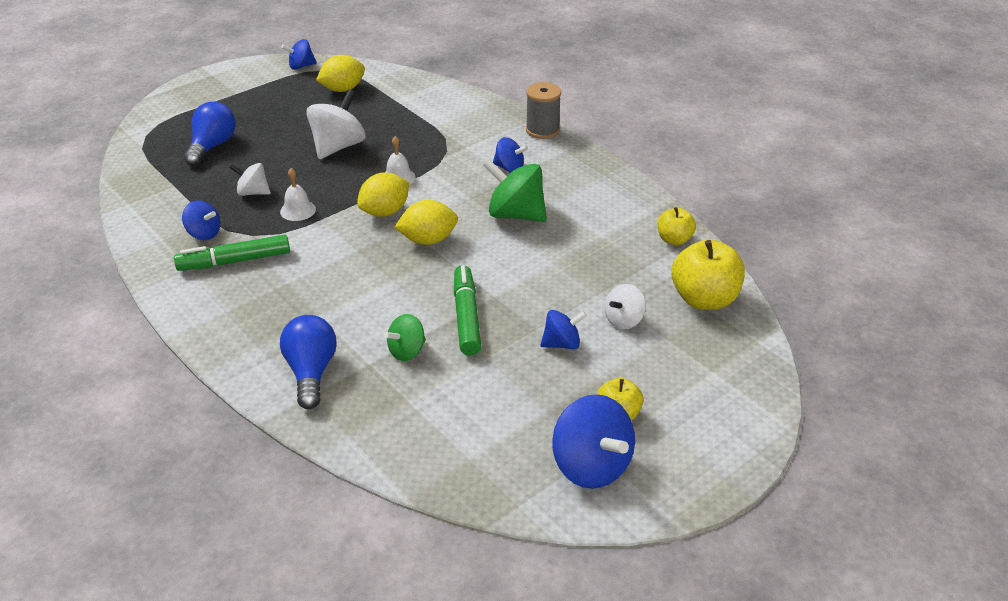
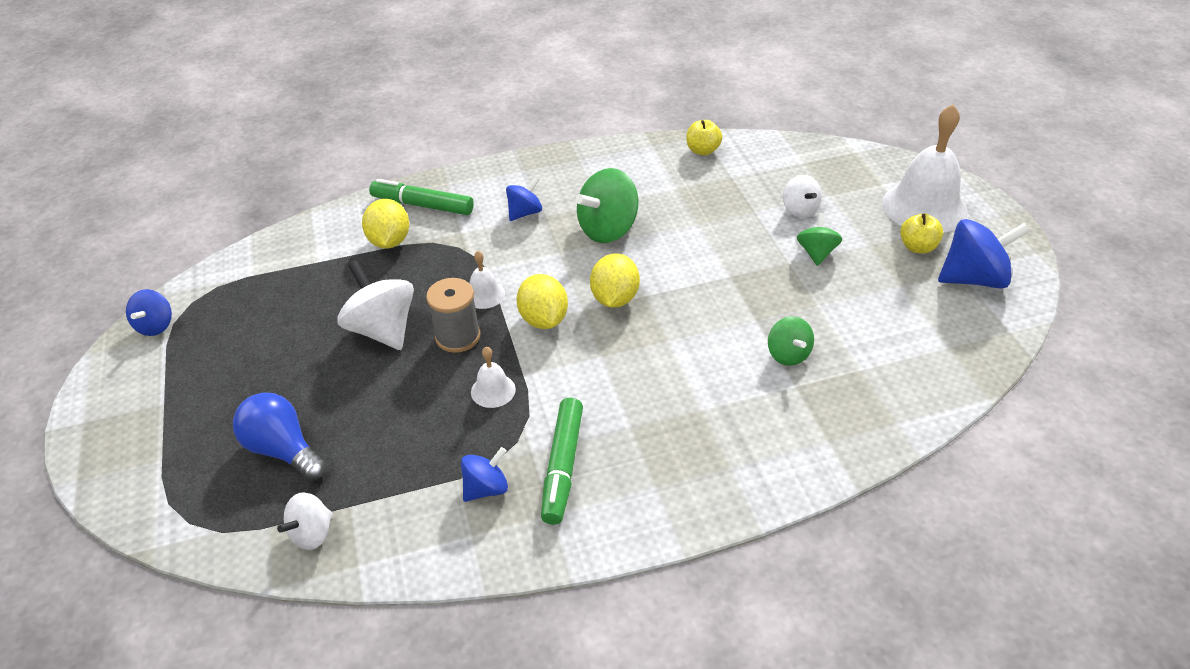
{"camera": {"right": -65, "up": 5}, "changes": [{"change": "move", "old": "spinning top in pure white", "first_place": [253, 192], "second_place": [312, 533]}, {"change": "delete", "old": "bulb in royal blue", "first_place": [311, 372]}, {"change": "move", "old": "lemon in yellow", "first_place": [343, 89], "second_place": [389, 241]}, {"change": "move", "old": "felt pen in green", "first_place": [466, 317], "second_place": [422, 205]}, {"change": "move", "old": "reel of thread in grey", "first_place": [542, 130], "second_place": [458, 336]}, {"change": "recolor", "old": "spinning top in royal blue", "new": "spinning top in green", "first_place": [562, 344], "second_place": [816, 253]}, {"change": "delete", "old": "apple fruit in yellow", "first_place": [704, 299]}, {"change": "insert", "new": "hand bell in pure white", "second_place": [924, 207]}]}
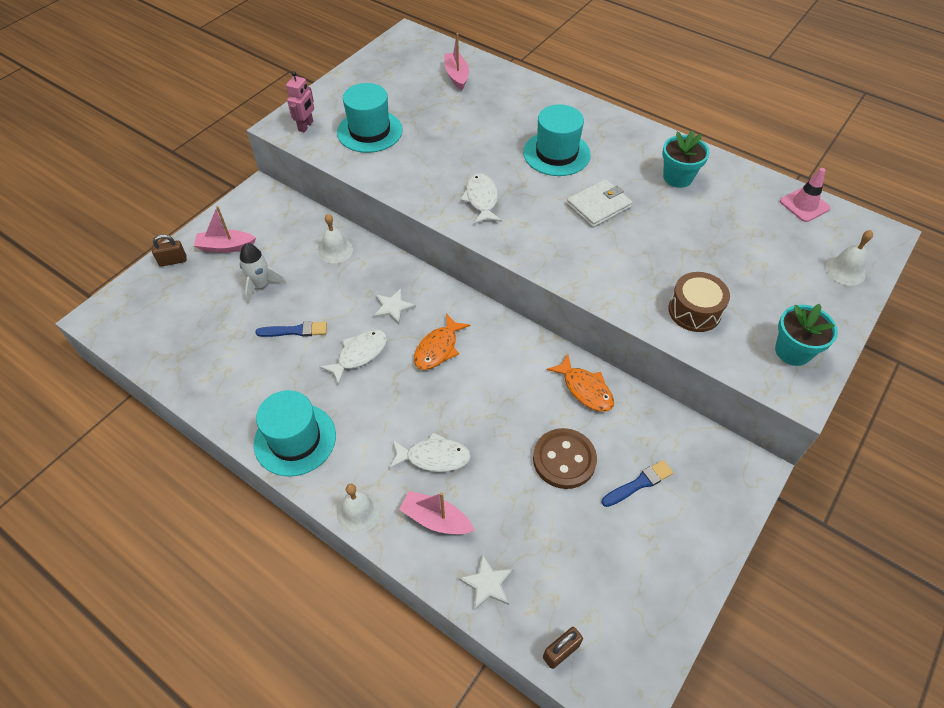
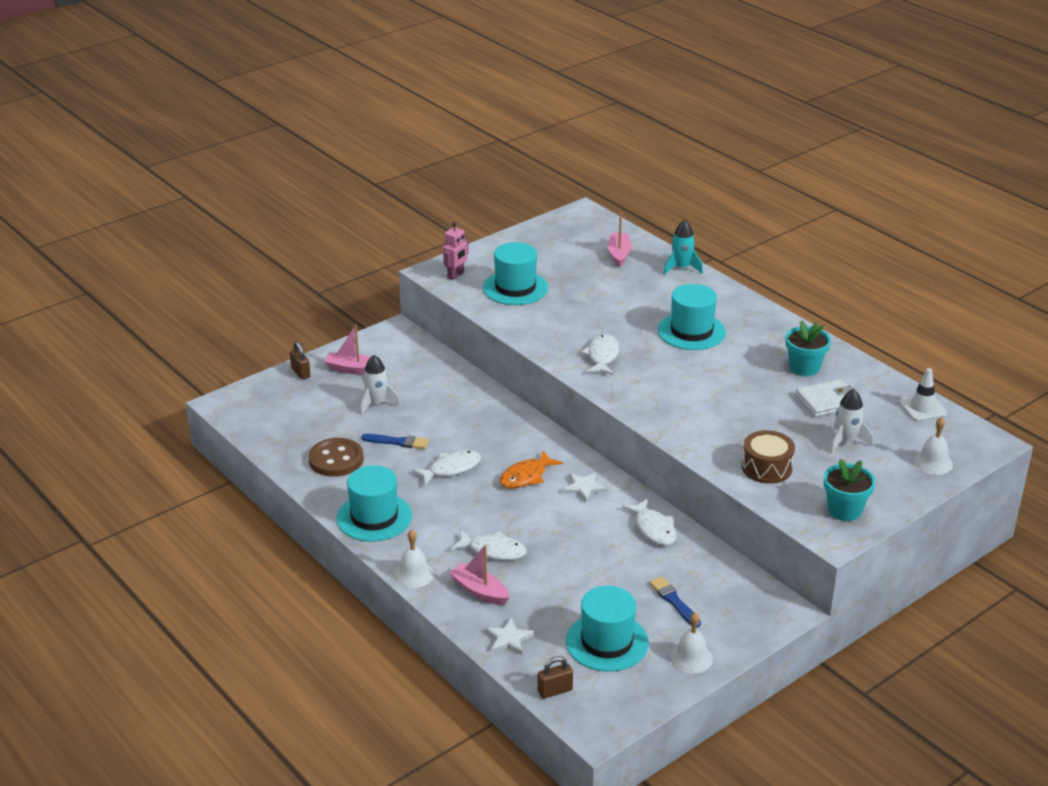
{"camera": {"right": 15, "up": -20}, "changes": [{"change": "rotate", "old": "small lock in russet", "first_place": [173, 261], "second_place": [300, 373], "degrees": 60}, {"change": "move", "old": "hand bell in pure white", "first_place": [335, 250], "second_place": [691, 658]}, {"change": "move", "old": "star in pure white", "first_place": [393, 307], "second_place": [584, 488]}, {"change": "move", "old": "sewing button in russet", "first_place": [564, 459], "second_place": [336, 459]}, {"change": "recolor", "old": "fish in orange-coloured", "new": "fish in pure white", "first_place": [585, 389], "second_place": [654, 528]}, {"change": "move", "old": "wallet in pure white", "first_place": [598, 206], "second_place": [827, 401]}, {"change": "rotate", "old": "paint brush in royal blue", "first_place": [639, 483], "second_place": [674, 601], "degrees": -105}, {"change": "recolor", "old": "safety cone in rose-pink", "new": "safety cone in pure white", "first_place": [804, 205], "second_place": [922, 408]}, {"change": "insert", "new": "tall hat in turquoise", "second_place": [607, 642]}, {"change": "insert", "new": "rocket in turquoise", "second_place": [681, 268]}, {"change": "insert", "new": "rocket in pure white", "second_place": [846, 442]}]}
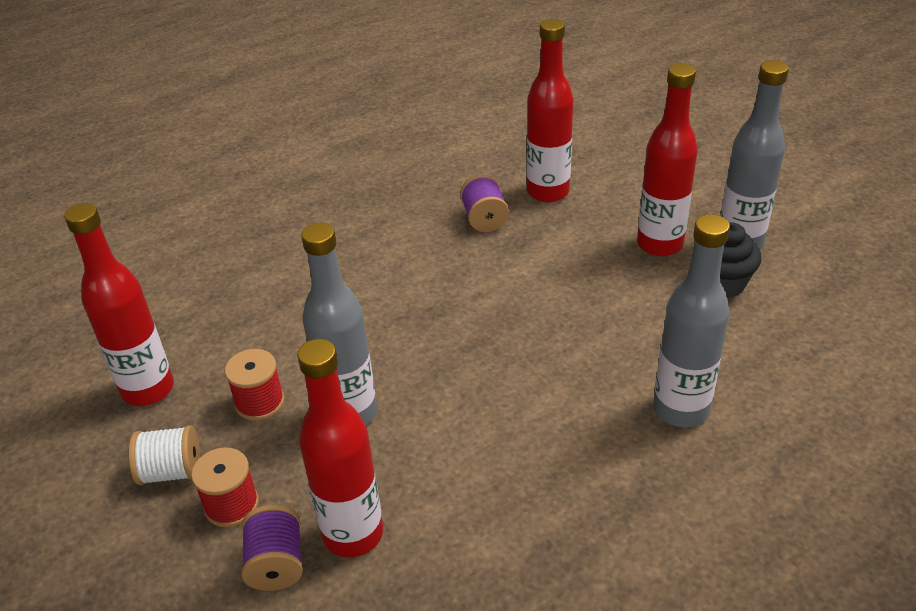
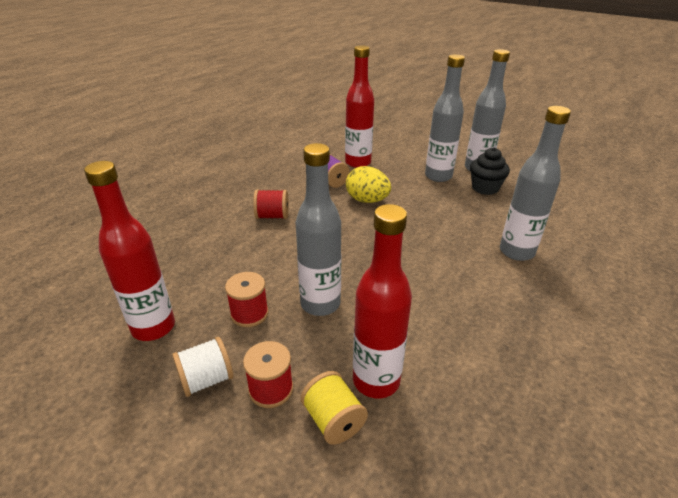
{"camera": {"right": -25, "up": -5}, "changes": [{"change": "recolor", "old": "reel of thread in purple", "new": "reel of thread in yellow", "first_place": [276, 563], "second_place": [333, 420]}, {"change": "recolor", "old": "flask in red", "new": "flask in grey", "first_place": [659, 244], "second_place": [438, 176]}, {"change": "insert", "new": "reel of thread in red", "second_place": [272, 216]}, {"change": "insert", "new": "egg shape in yellow", "second_place": [367, 200]}]}
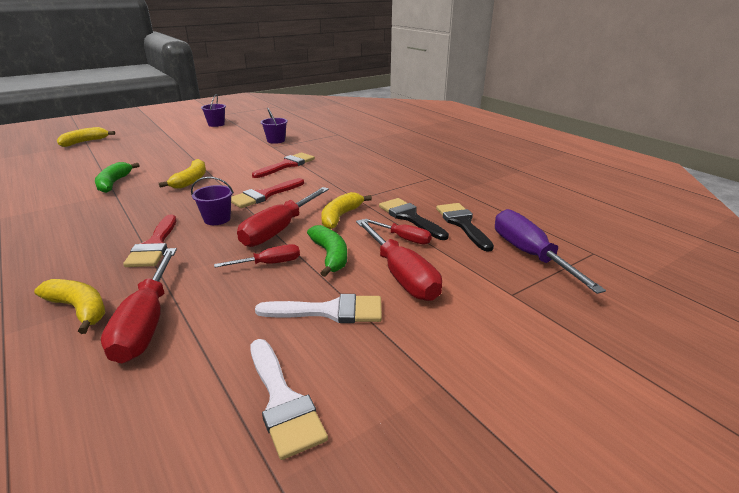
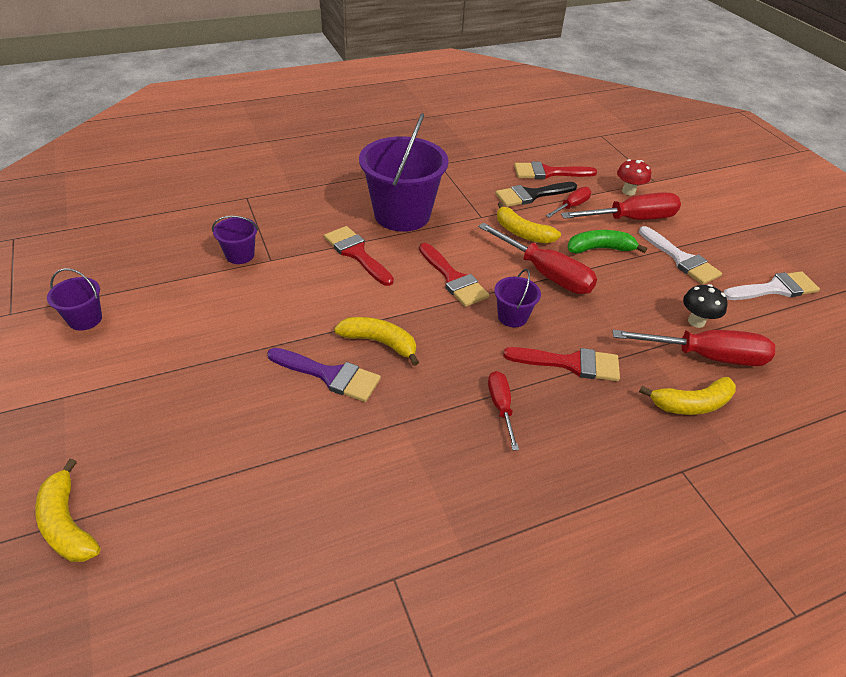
{"camera": {"right": -80, "up": 15}, "changes": [{"change": "rotate", "old": "banana in yellow", "first_place": [79, 309], "second_place": [691, 404], "degrees": -150}, {"change": "delete", "old": "banana in green", "first_place": [114, 183]}, {"change": "move", "old": "screwdriver in red", "first_place": [269, 264], "second_place": [501, 407]}, {"change": "rotate", "old": "paint brush in pure white", "first_place": [330, 311], "second_place": [681, 259], "degrees": 135}, {"change": "recolor", "old": "paint brush in black", "new": "paint brush in red", "first_place": [462, 224], "second_place": [548, 173]}, {"change": "delete", "old": "screwdriver in purple", "first_place": [530, 255]}, {"change": "insert", "new": "paint brush in purple", "second_place": [330, 375]}, {"change": "insert", "new": "bucket in purple", "second_place": [402, 215]}, {"change": "insert", "new": "fungus in red", "second_place": [628, 191]}, {"change": "insert", "new": "fungus in black", "second_place": [696, 321]}]}
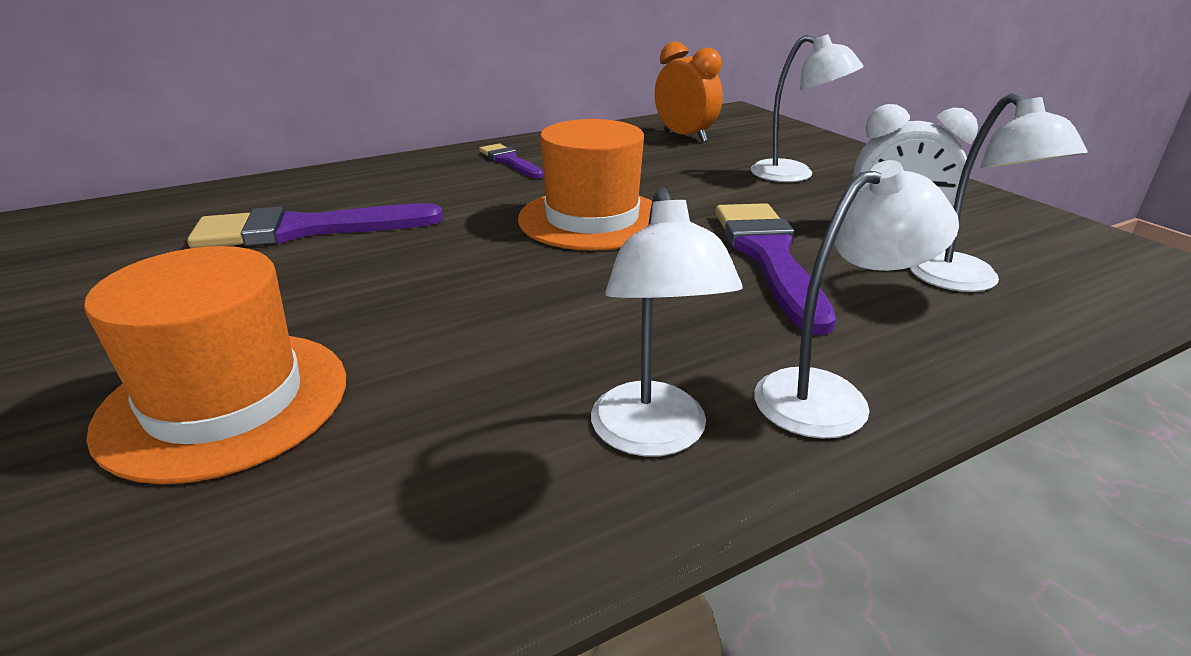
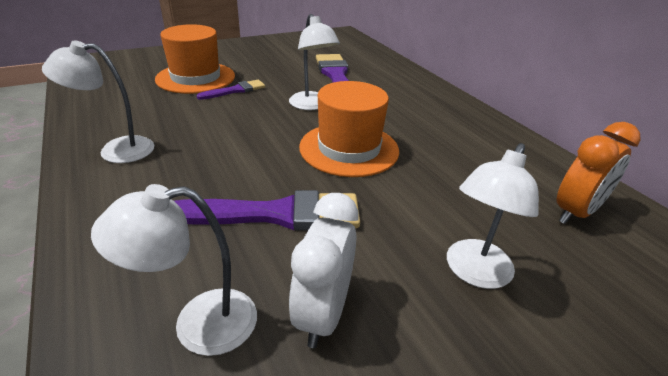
{"camera": {"right": 90, "up": 5}, "changes": [{"change": "move", "old": "paint brush in purple", "first_place": [510, 161], "second_place": [235, 90]}, {"change": "move", "old": "lamp in pure white", "first_place": [830, 396], "second_place": [312, 105]}]}
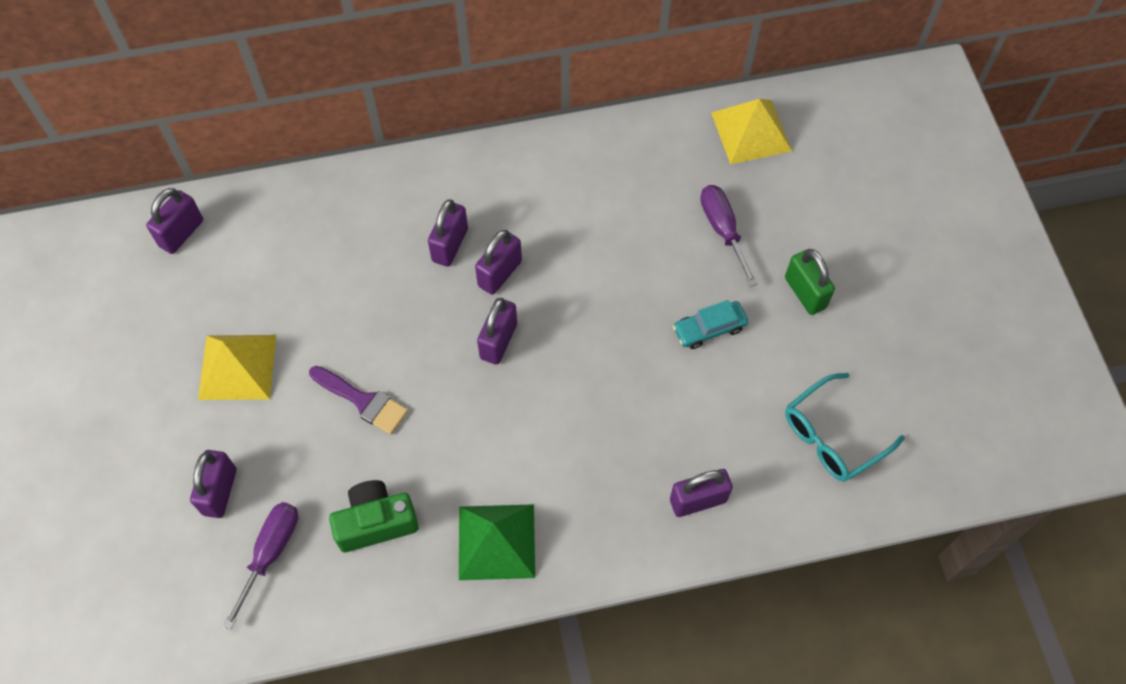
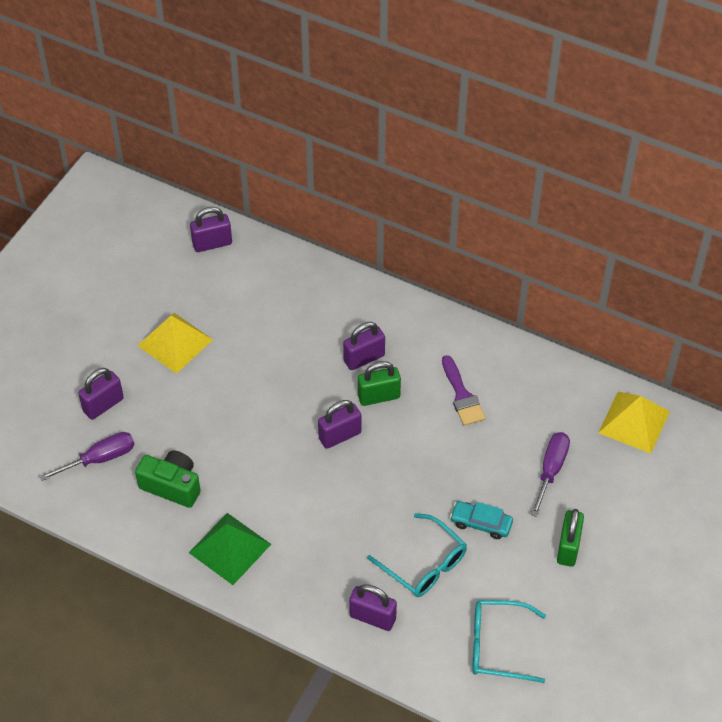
{"camera": {"right": 40, "up": -10}, "changes": [{"change": "move", "old": "paint brush in purple", "first_place": [363, 401], "second_place": [462, 395]}, {"change": "recolor", "old": "small lock in purple", "new": "small lock in green", "first_place": [499, 273], "second_place": [379, 396]}, {"change": "insert", "new": "glasses in turquoise", "second_place": [424, 564]}]}
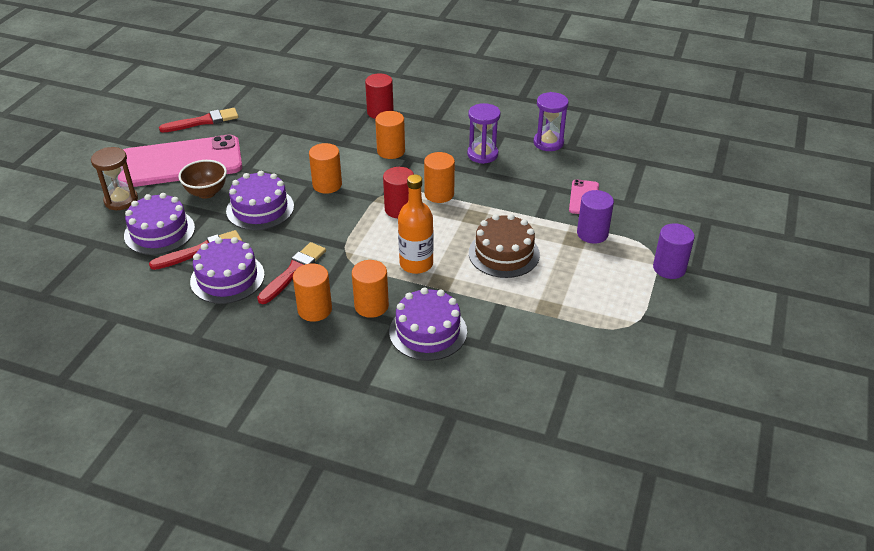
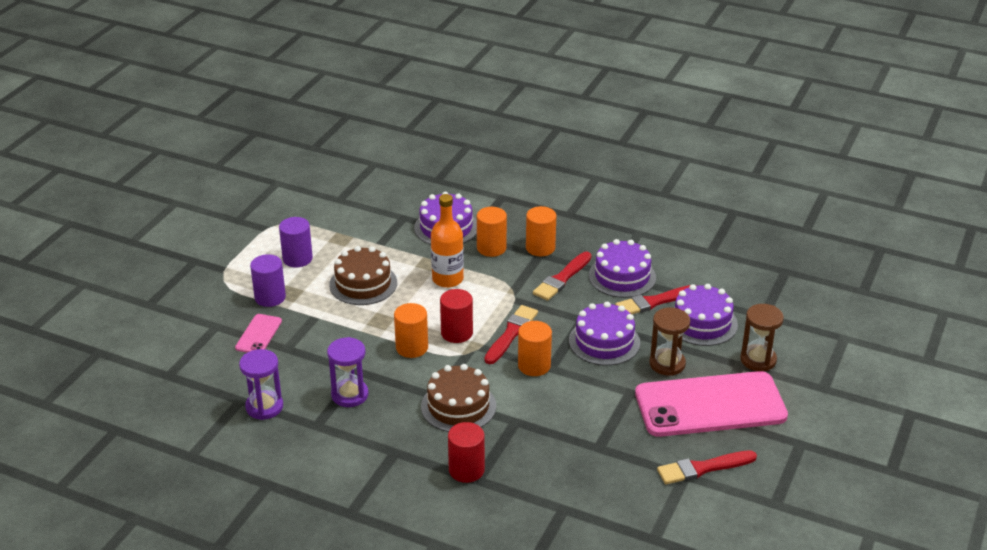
{"camera": {"right": -175, "up": -5}, "changes": [{"change": "replace", "old": "serving bowl in russet", "new": "sand timer in russet", "first_place": [206, 192], "second_place": [667, 364]}, {"change": "replace", "old": "solid cylinder in orange-coloured", "new": "layer cake in russet", "first_place": [391, 151], "second_place": [458, 406]}, {"change": "move", "old": "solid cylinder in purple", "first_place": [669, 268], "second_place": [297, 258]}, {"change": "insert", "new": "paint brush in red", "second_place": [511, 333]}]}
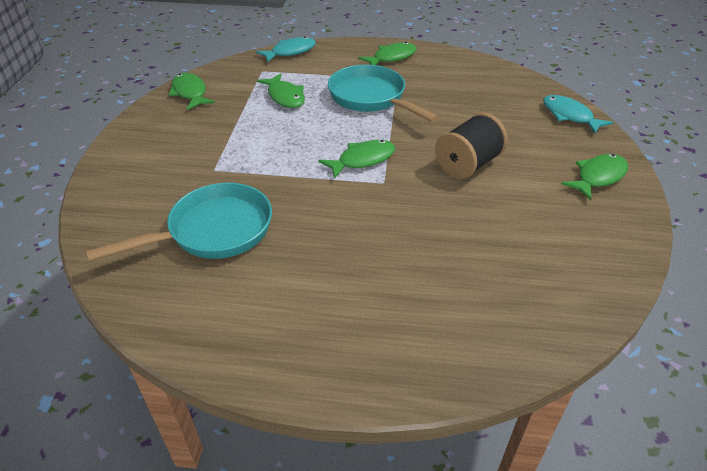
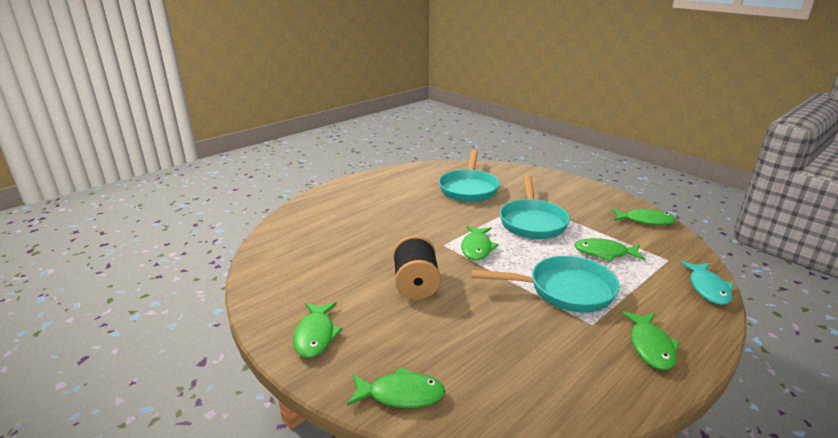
{"camera": {"right": 130, "up": -15}, "changes": [{"change": "recolor", "old": "fish in turquoise", "new": "fish in green", "first_place": [569, 116], "second_place": [401, 394]}, {"change": "insert", "new": "pan in turquoise", "second_place": [532, 222]}]}
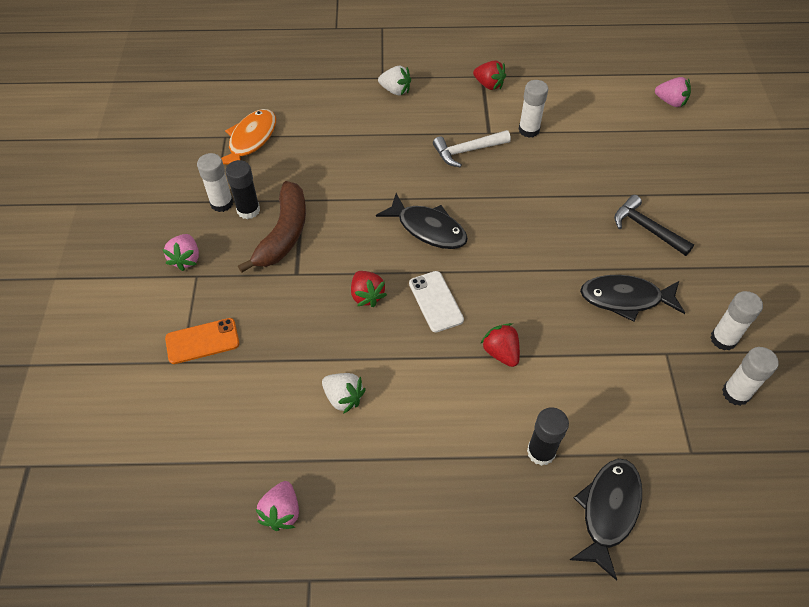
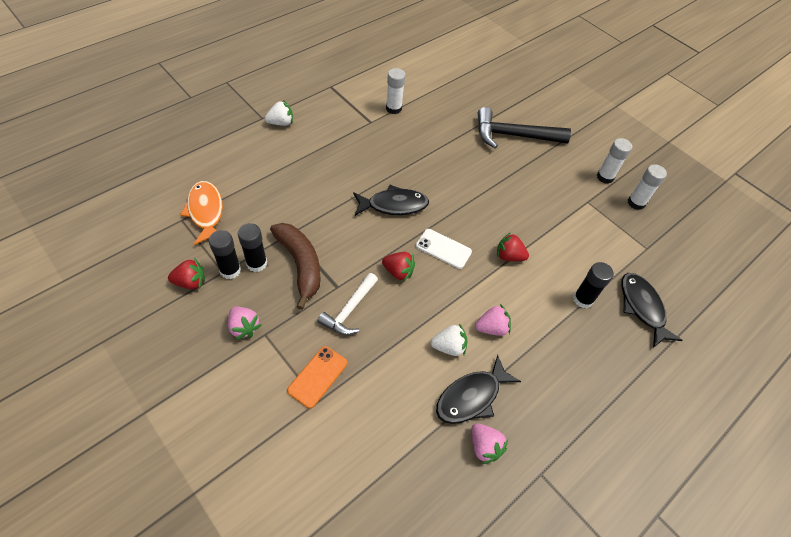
{"camera": {"right": -45, "up": 0}, "changes": [{"change": "recolor", "old": "stick of glue in pure white", "new": "stick of glue in black", "first_place": [221, 203], "second_place": [230, 270]}, {"change": "move", "old": "hammer in pure white", "first_place": [467, 151], "second_place": [349, 310]}, {"change": "move", "old": "toy strawberry in red", "first_place": [489, 85], "second_place": [190, 282]}, {"change": "move", "old": "fish in black", "first_place": [625, 299], "second_place": [471, 397]}, {"change": "resize", "old": "hammer in black", "first_place": [646, 228], "second_place": [513, 135], "factor": 1.58}, {"change": "move", "old": "toy strawberry in rose-pink", "first_place": [670, 102], "second_place": [491, 328]}]}
